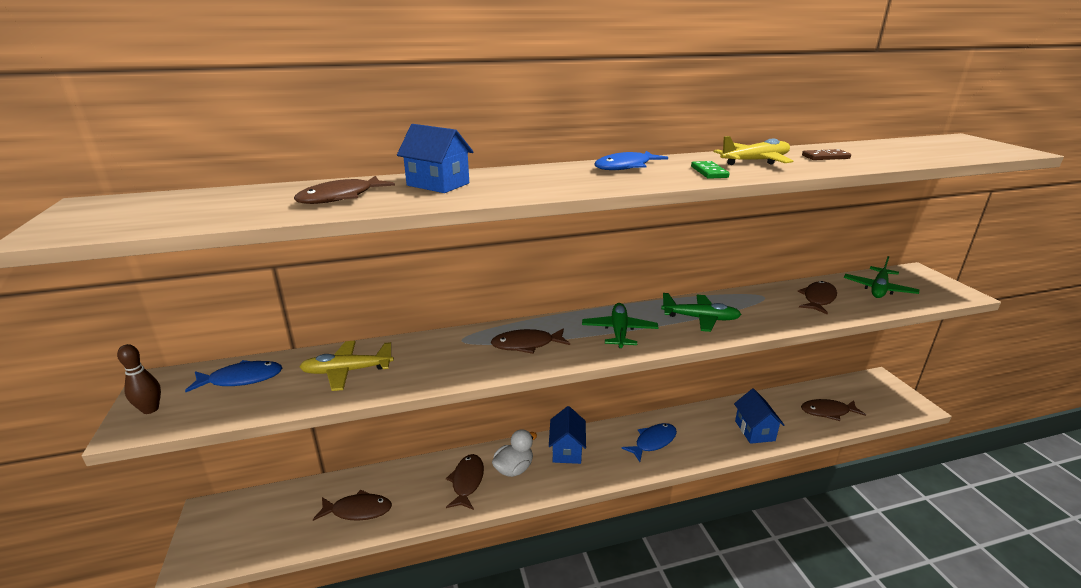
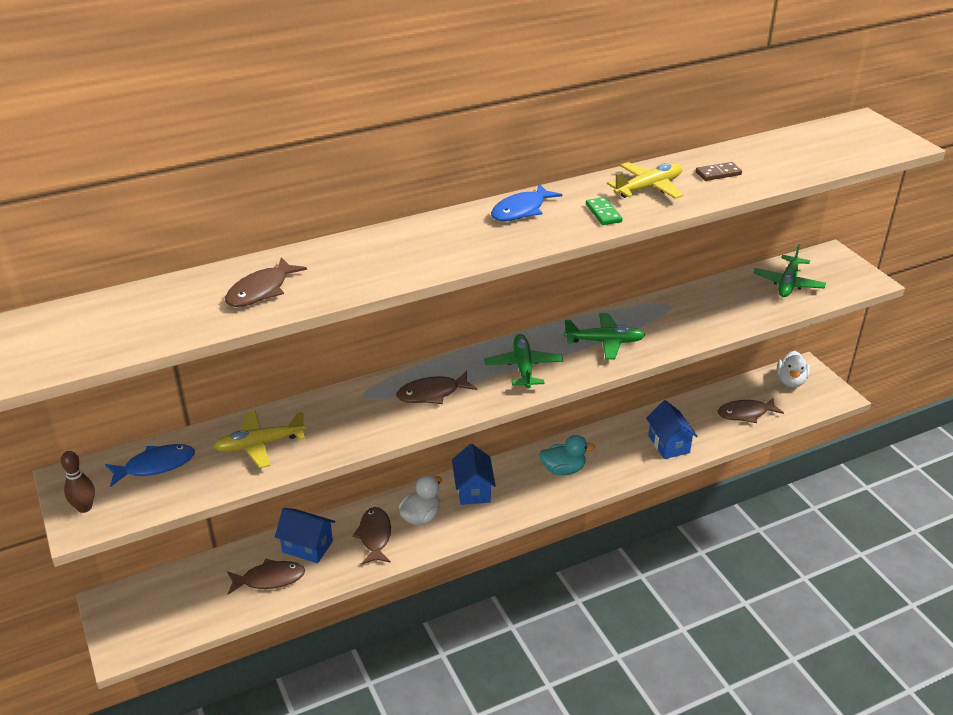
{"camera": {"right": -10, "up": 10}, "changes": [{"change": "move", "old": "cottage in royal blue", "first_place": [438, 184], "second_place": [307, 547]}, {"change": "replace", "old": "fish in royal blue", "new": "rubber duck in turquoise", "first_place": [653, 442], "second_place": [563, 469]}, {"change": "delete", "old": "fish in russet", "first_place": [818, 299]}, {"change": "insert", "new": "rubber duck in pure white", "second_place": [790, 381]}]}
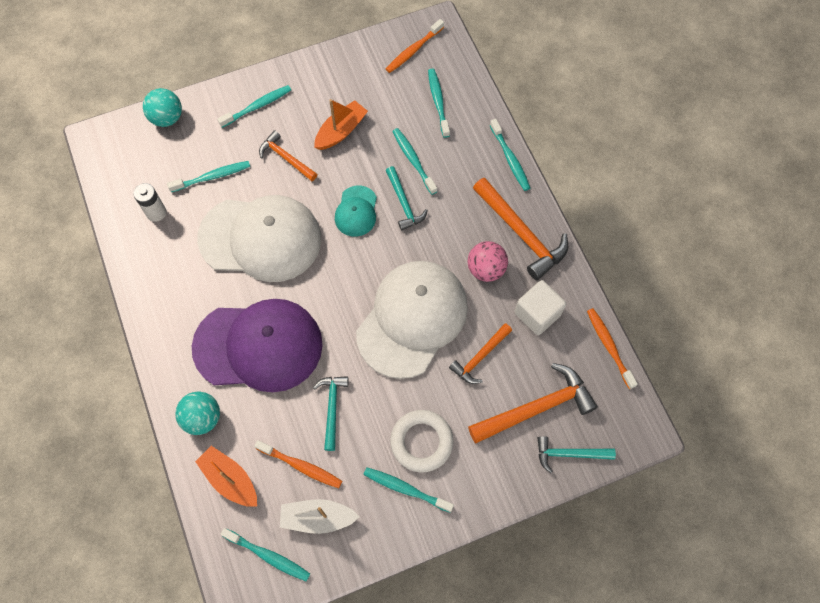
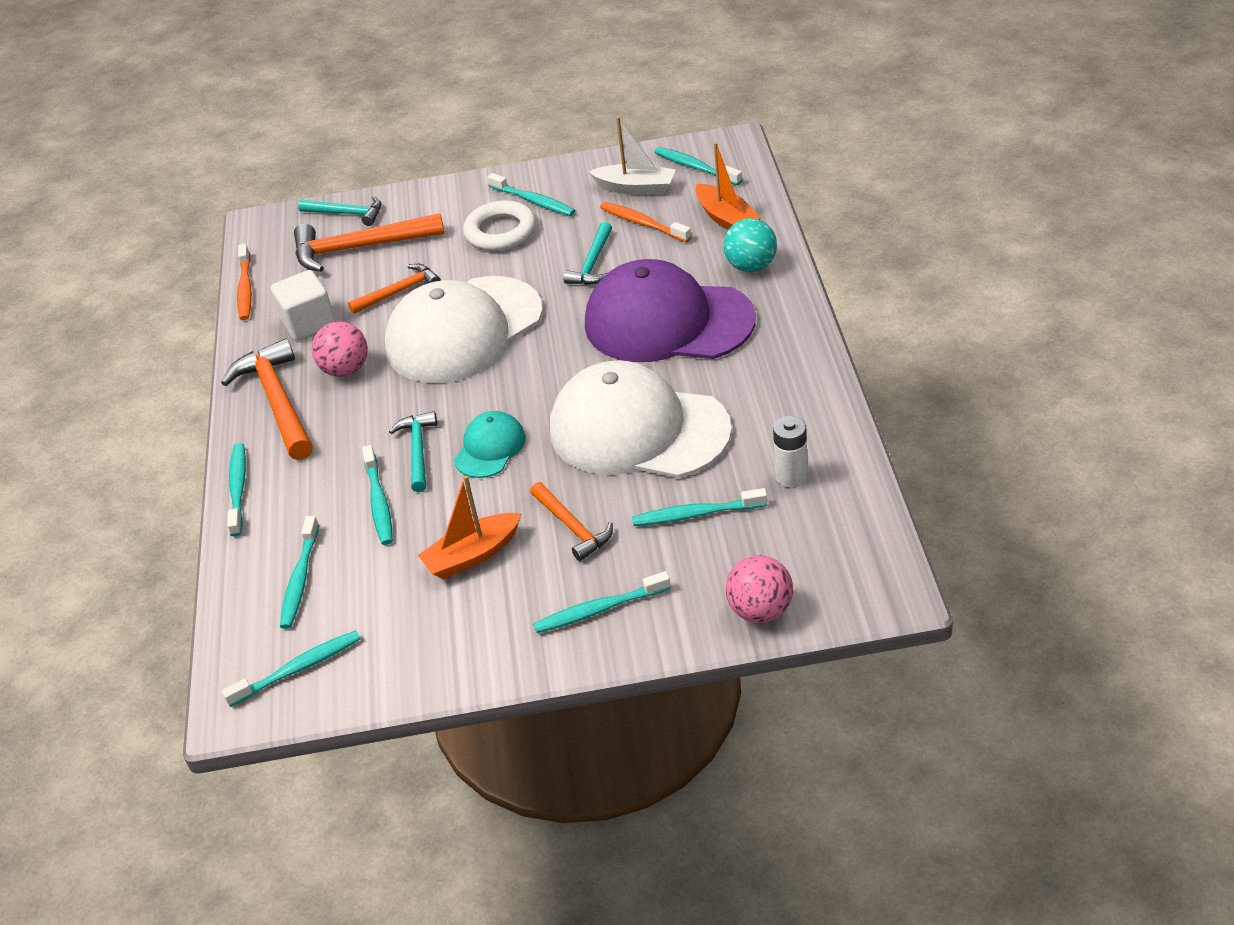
{"camera": {"right": -160, "up": -25}, "changes": [{"change": "recolor", "old": "play ball in turquoise", "new": "play ball in rose-pink", "first_place": [167, 118], "second_place": [760, 610]}, {"change": "recolor", "old": "tooth brush in orange-coloured", "new": "tooth brush in turquoise", "first_place": [413, 50], "second_place": [298, 669]}]}
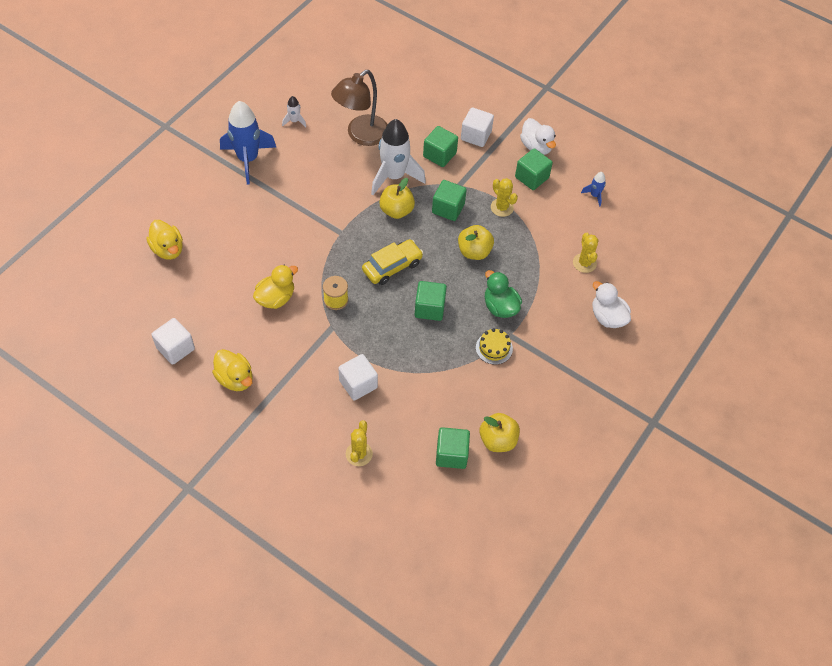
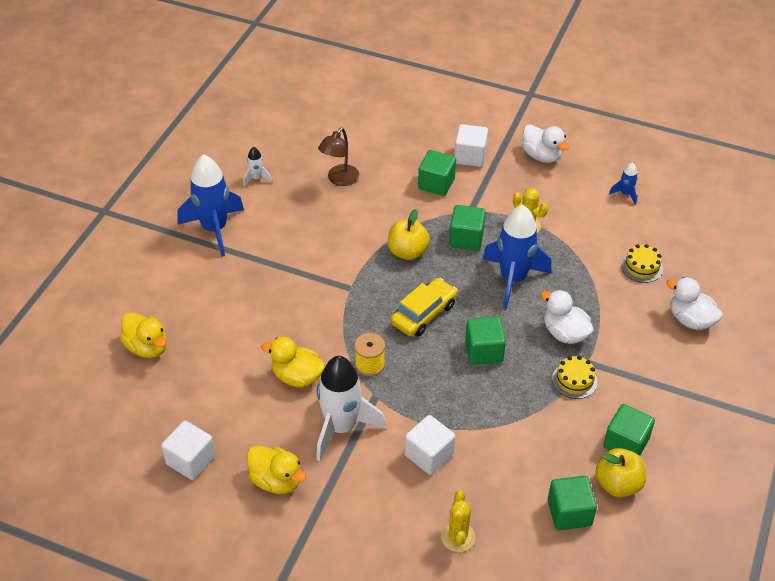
{"camera": {"right": -10, "up": -10}, "changes": [{"change": "rotate", "old": "rubber duck in yellow", "first_place": [276, 298], "second_place": [297, 377], "degrees": -105}, {"change": "resize", "old": "lamp in russet", "first_place": [361, 135], "second_place": [339, 179], "factor": 0.64}, {"change": "move", "old": "rocket in pure white", "first_place": [394, 176], "second_place": [341, 427]}, {"change": "replace", "old": "apple fruit in yellow", "new": "rocket in royal blue", "first_place": [474, 251], "second_place": [513, 279]}, {"change": "recolor", "old": "rubber duck in green", "new": "rubber duck in pure white", "first_place": [500, 307], "second_place": [564, 333]}, {"change": "move", "old": "block in green", "first_place": [531, 177], "second_place": [625, 443]}, {"change": "replace", "old": "cactus in yellow", "new": "layer cake in yellow", "first_place": [584, 263], "second_place": [642, 267]}]}
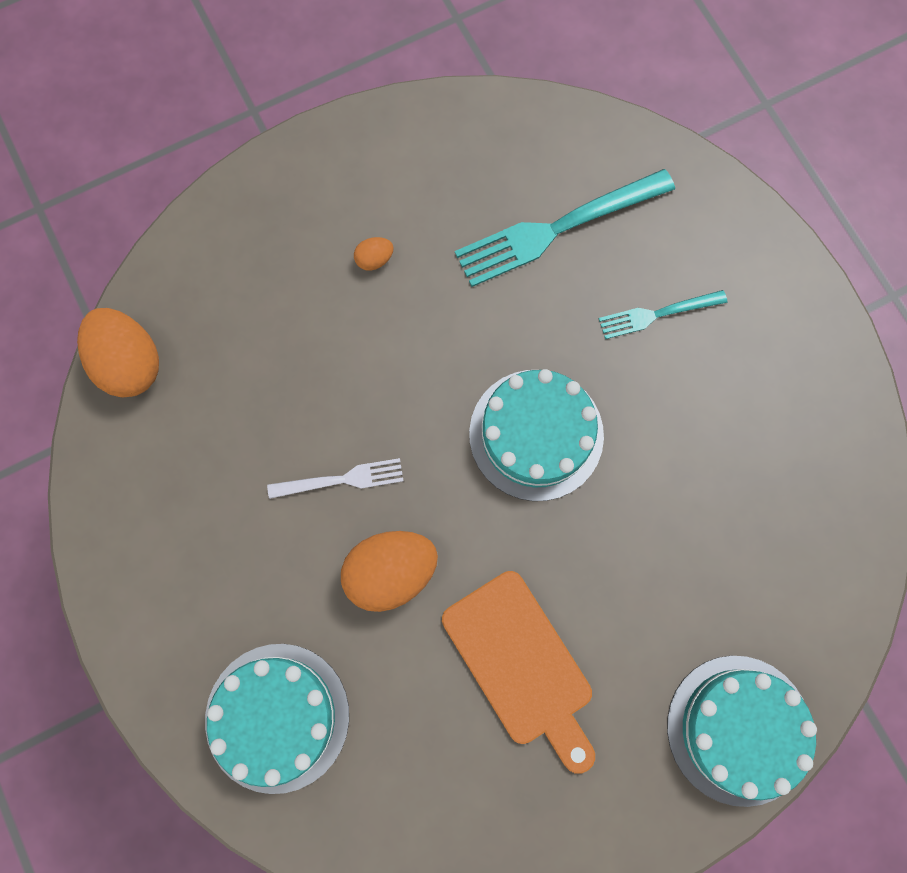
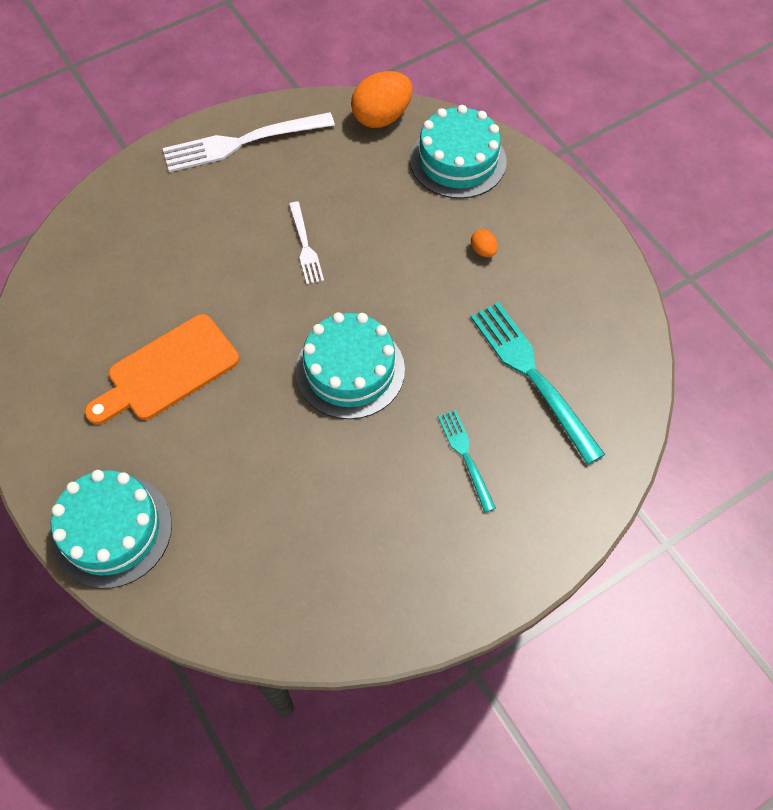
{"camera": {"right": 85, "up": -15}, "changes": [{"change": "move", "old": "layer cake in turquoise", "first_place": [277, 717], "second_place": [458, 160]}, {"change": "delete", "old": "egg shape in orange-coloured", "first_place": [391, 572]}, {"change": "insert", "new": "dinner fork in pure white", "second_place": [241, 143]}]}
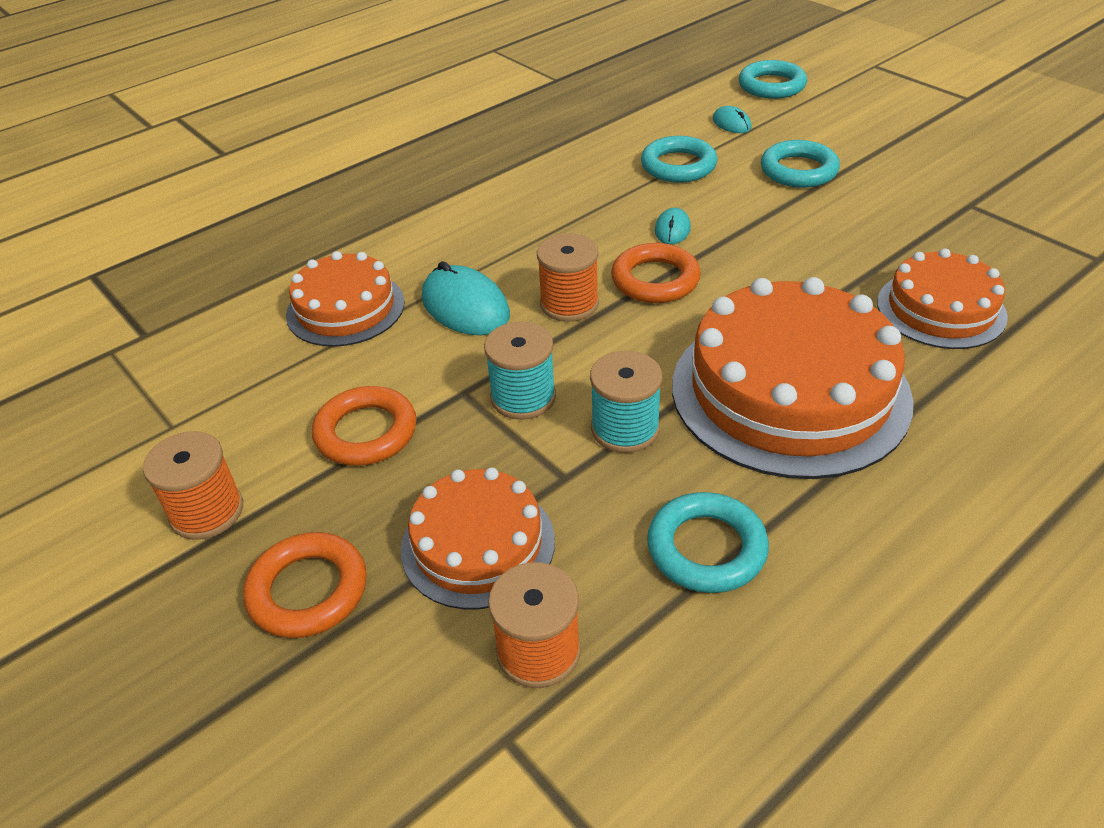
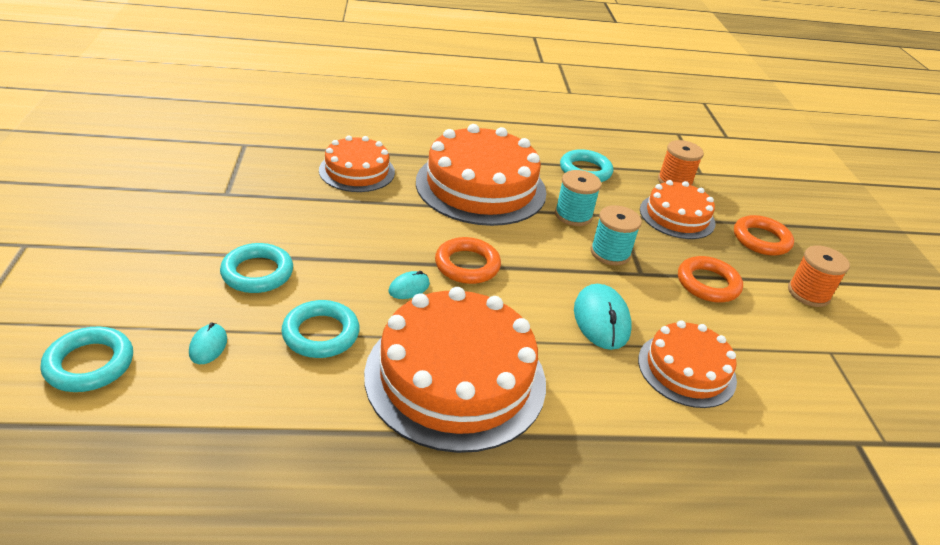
{"camera": {"right": -150, "up": -5}, "changes": [{"change": "delete", "old": "reel of thread in orange-coloured", "first_place": [569, 304]}, {"change": "insert", "new": "layer cake in orange-coloured", "second_place": [455, 377]}]}
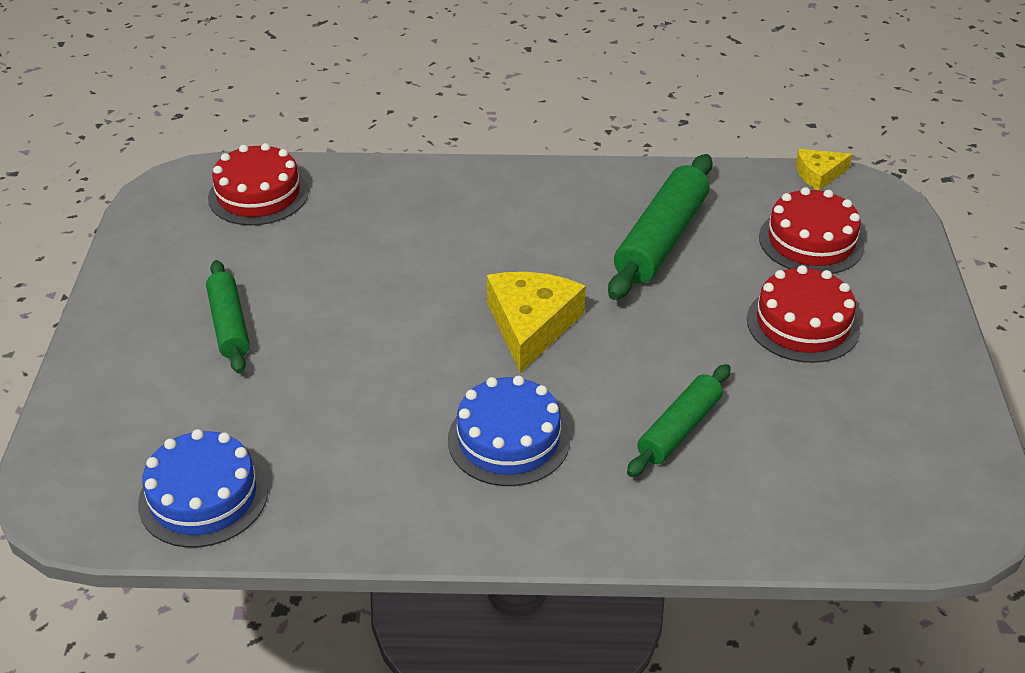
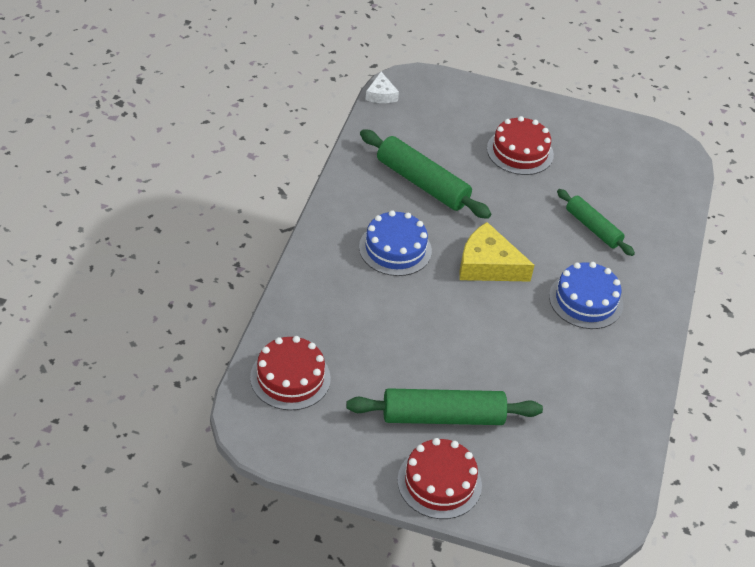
{"camera": {"right": -80, "up": 5}, "changes": [{"change": "move", "old": "layer cake in royal blue", "first_place": [203, 497], "second_place": [395, 249]}, {"change": "resize", "old": "pastry roller in green", "first_place": [229, 325], "second_place": [443, 417], "factor": 1.58}, {"change": "move", "old": "layer cake in red", "first_place": [811, 241], "second_place": [439, 482]}, {"change": "recolor", "old": "cheese wedge in yellow", "new": "cheese wedge in pure white", "first_place": [818, 174], "second_place": [381, 95]}]}
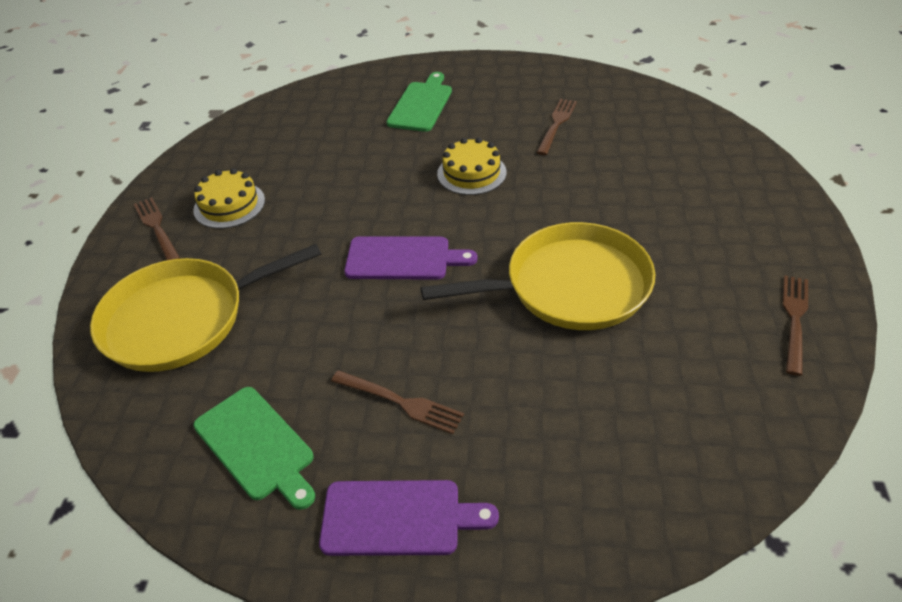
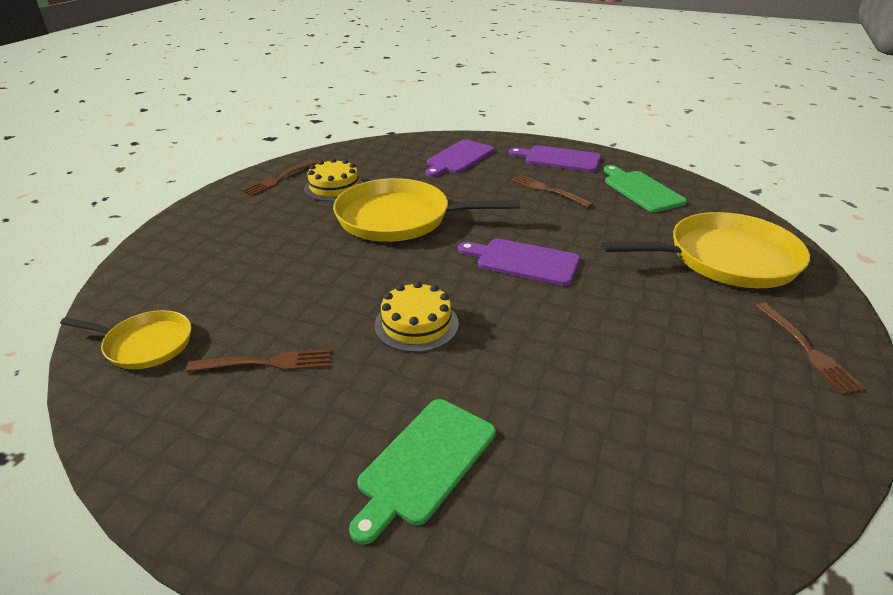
{"camera": {"right": -165, "up": -10}, "changes": [{"change": "move", "old": "layer cake in yellow", "first_place": [229, 205], "second_place": [334, 187]}, {"change": "rotate", "old": "dinner fork in russet", "first_place": [556, 124], "second_place": [266, 363], "degrees": -135}, {"change": "insert", "new": "pan in yellow", "second_place": [145, 344]}, {"change": "insert", "new": "bread board in purple", "second_place": [459, 158]}]}
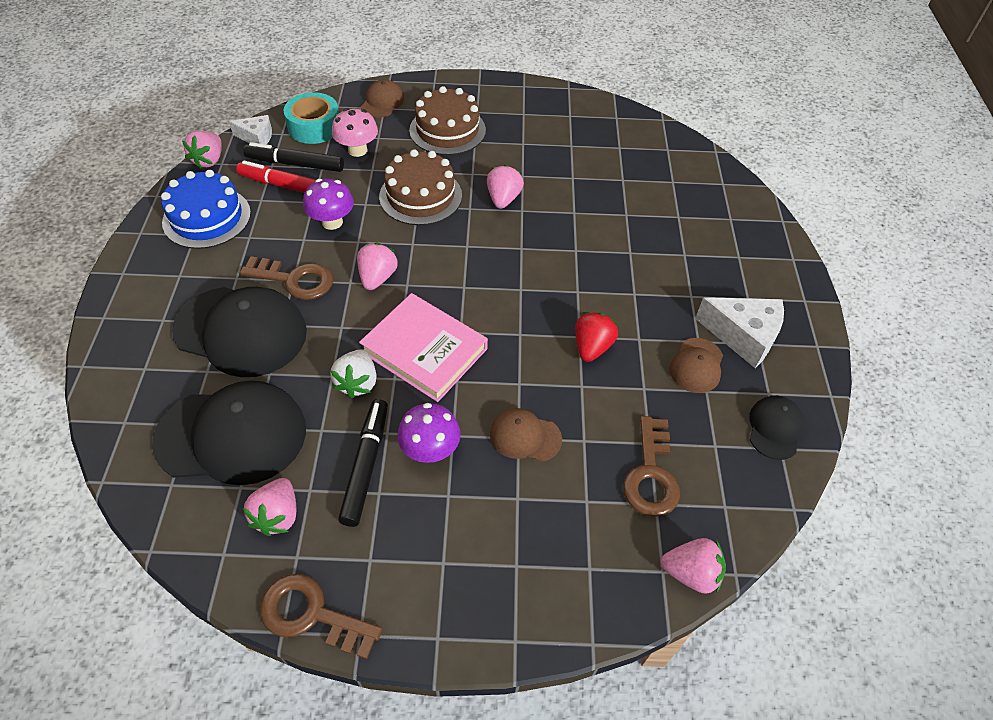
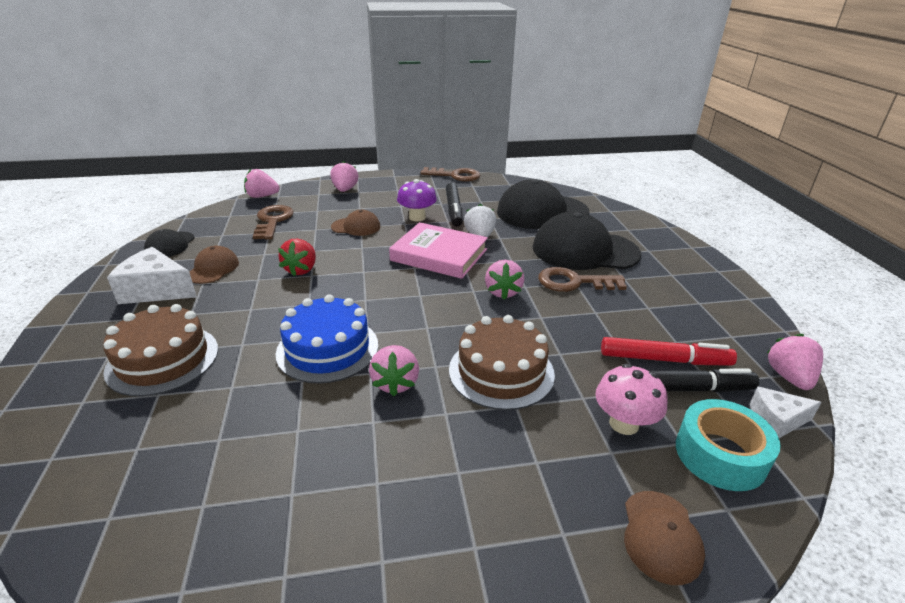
{"camera": {"right": 170, "up": -20}, "changes": [{"change": "move", "old": "layer cake in royal blue", "first_place": [207, 217], "second_place": [327, 349]}, {"change": "move", "old": "toy strawberry in rose-pink", "first_place": [277, 515], "second_place": [345, 190]}, {"change": "delete", "old": "fungus in purple", "first_place": [332, 222]}, {"change": "move", "old": "layer cake in russet", "first_place": [447, 130], "second_place": [163, 359]}]}
